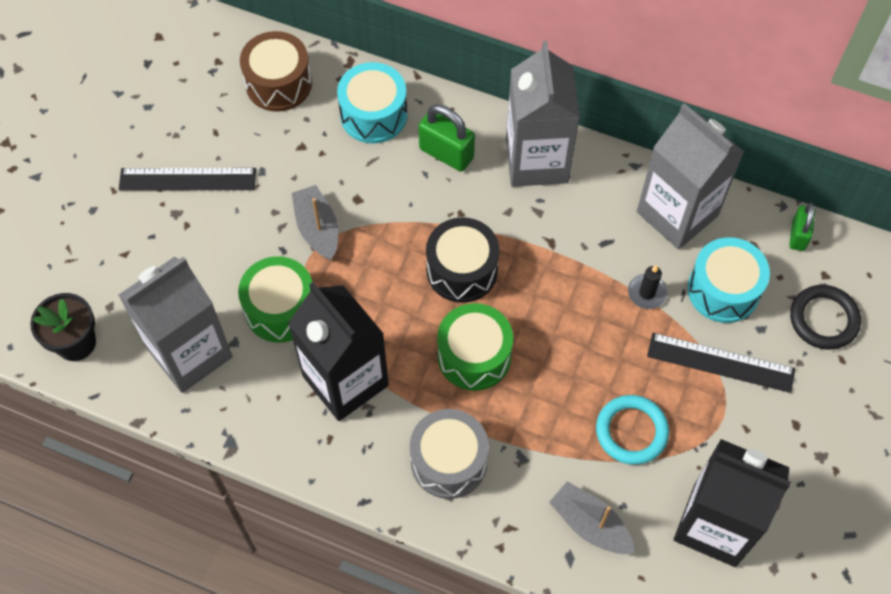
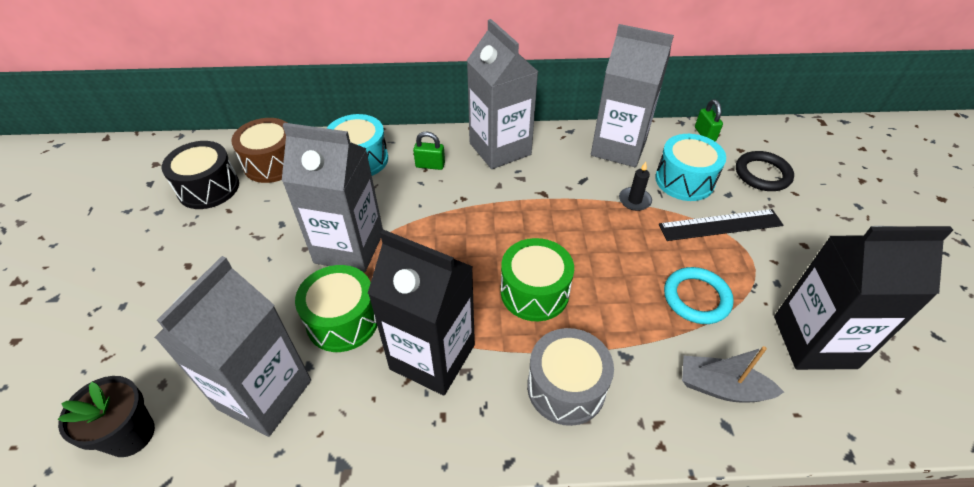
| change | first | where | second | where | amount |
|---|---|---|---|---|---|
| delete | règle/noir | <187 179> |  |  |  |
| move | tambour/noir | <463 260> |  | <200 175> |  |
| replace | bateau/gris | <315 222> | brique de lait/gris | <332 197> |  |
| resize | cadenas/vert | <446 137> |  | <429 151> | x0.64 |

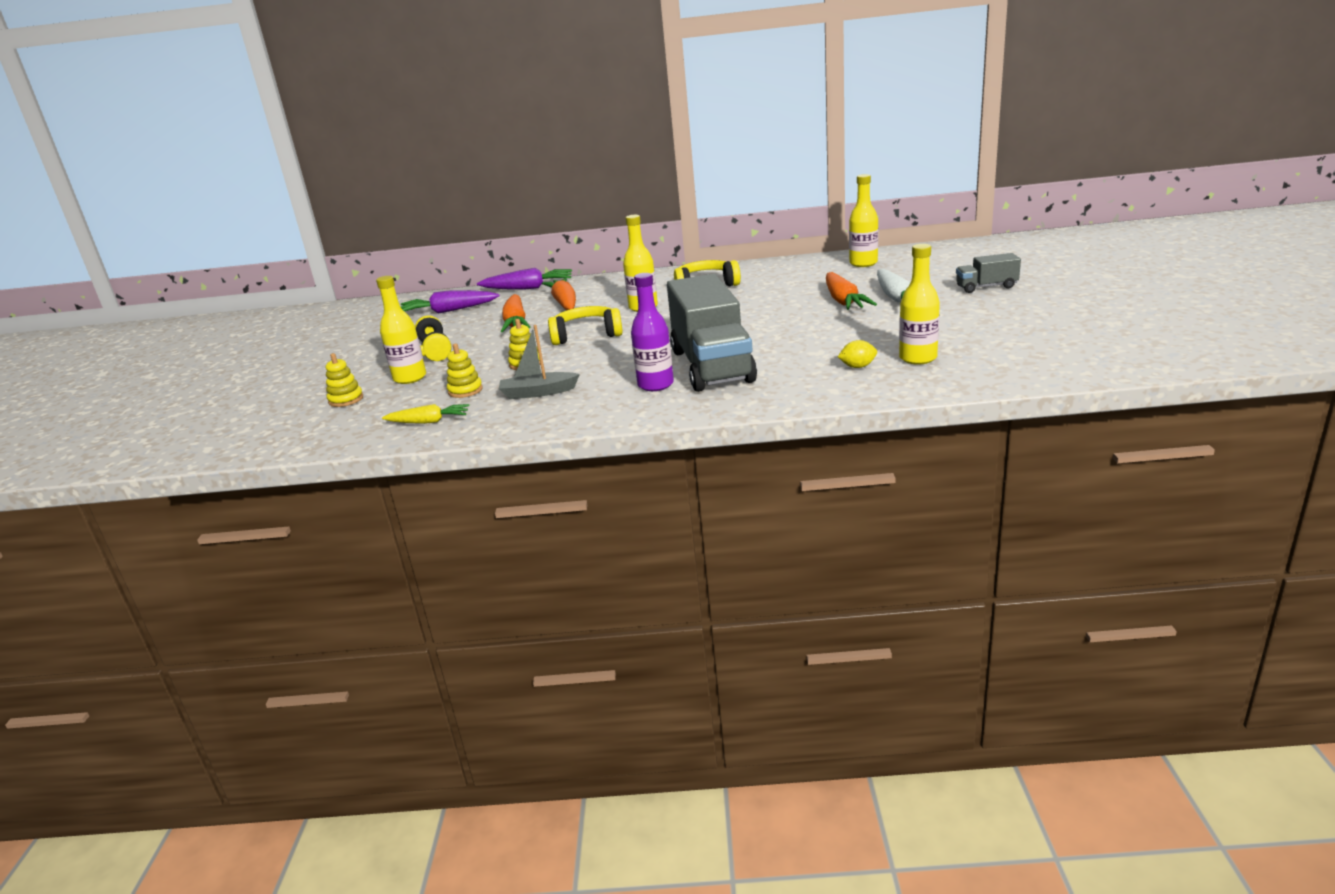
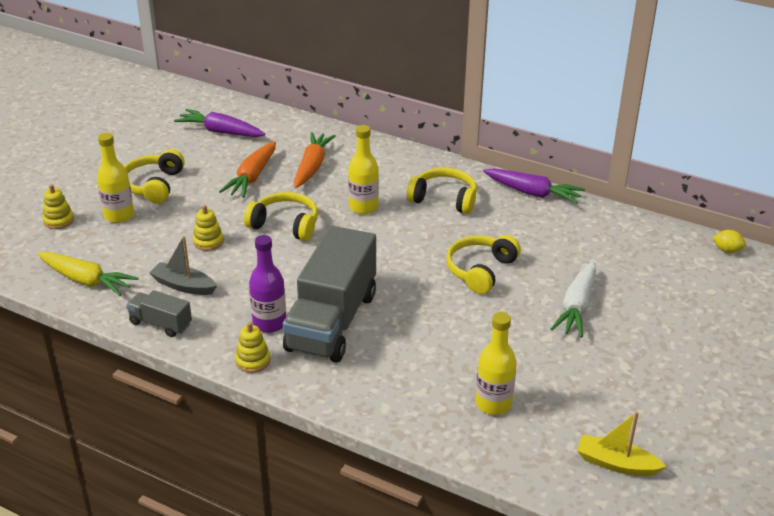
| change | first | where | second | where | amount |
|---|---|---|---|---|---|
| delete | carotte/orange | <851 291> |  |  |  |
| delete | bouteille/jaune | <863 220> |  |  |  |
| insert |  |  | casque audio/jaune | <483 264> |  |
| insert |  |  | bateau/jaune | <622 444> |  |
| move | jouet à empiler/jaune | <465 370> |  | <252 347> |  |
| move | carotte/violet | <524 279> |  | <534 186> |  |
| move | citron/jaune | <857 354> |  | <729 241> |  |
| move | camion/gris | <988 273> |  | <159 313> |  |
| resize | carotte/jaune | <425 414> |  | <87 274> | x1.55 |

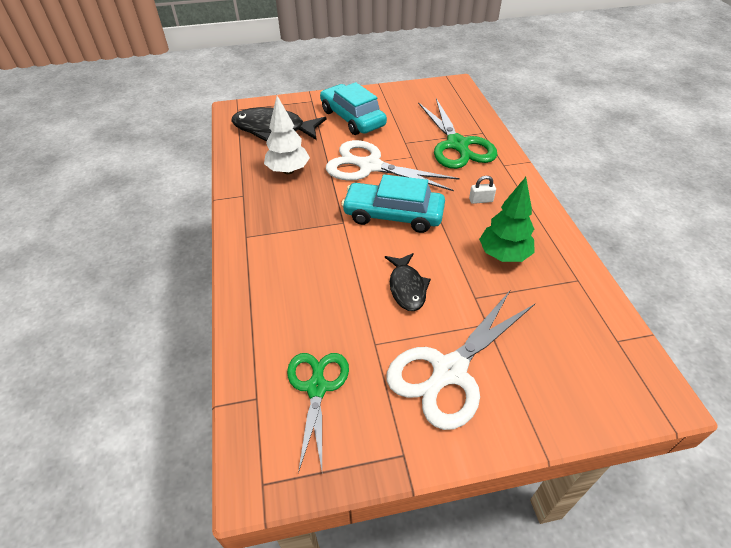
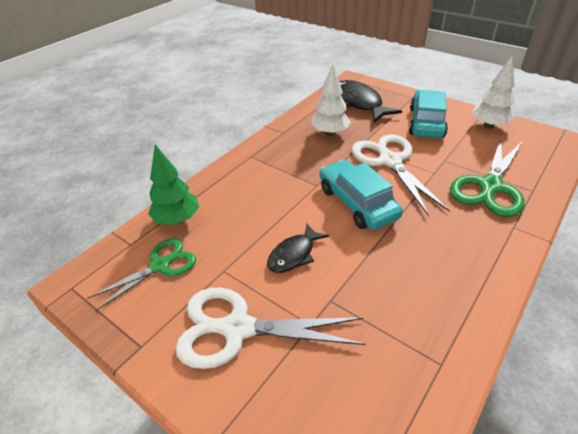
| change | first | where | second | where | amount |
|---|---|---|---|---|---|
| delete | cadenas/blanc | <482 190> |  |  |  |
| insert |  |  | arbre/blanc | <493 92> |  |
| move | arbre/vert | <507 219> |  | <173 185> |  |

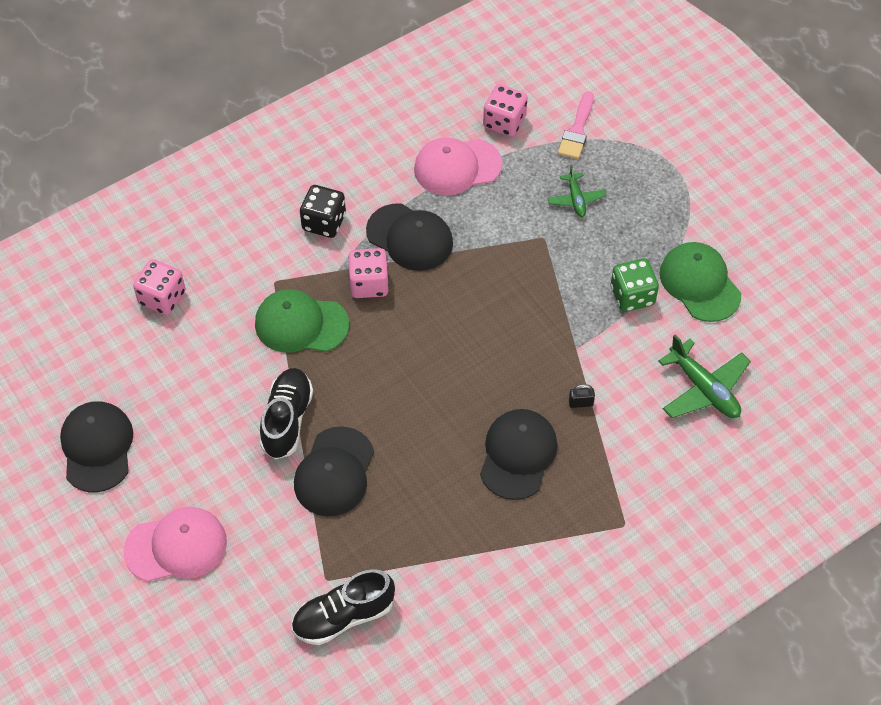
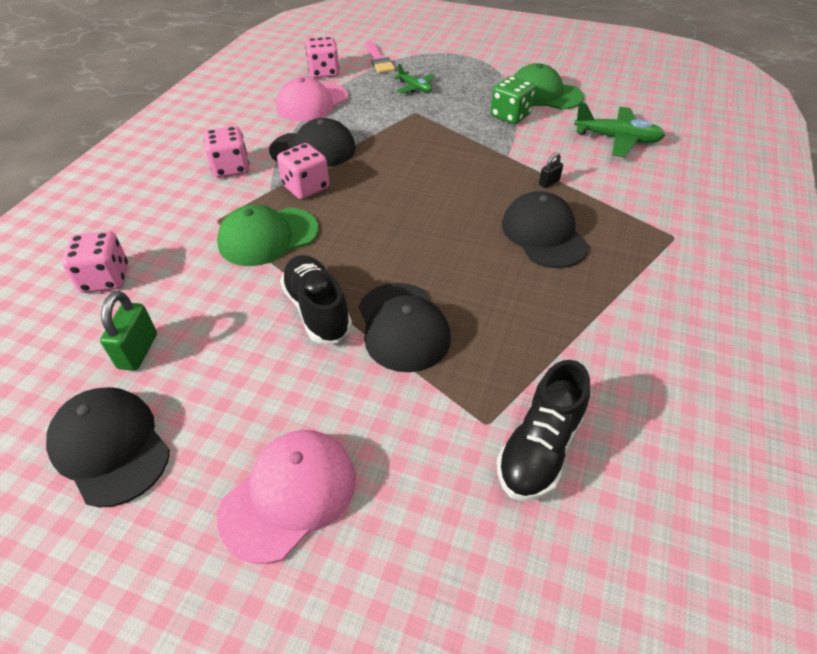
| change | first | where | second | where | amount |
|---|---|---|---|---|---|
| insert |  |  | cadenas/vert | <128 331> |  |
| recolor | dé/noir | <323 211> | dé/rose | <226 152> |  |

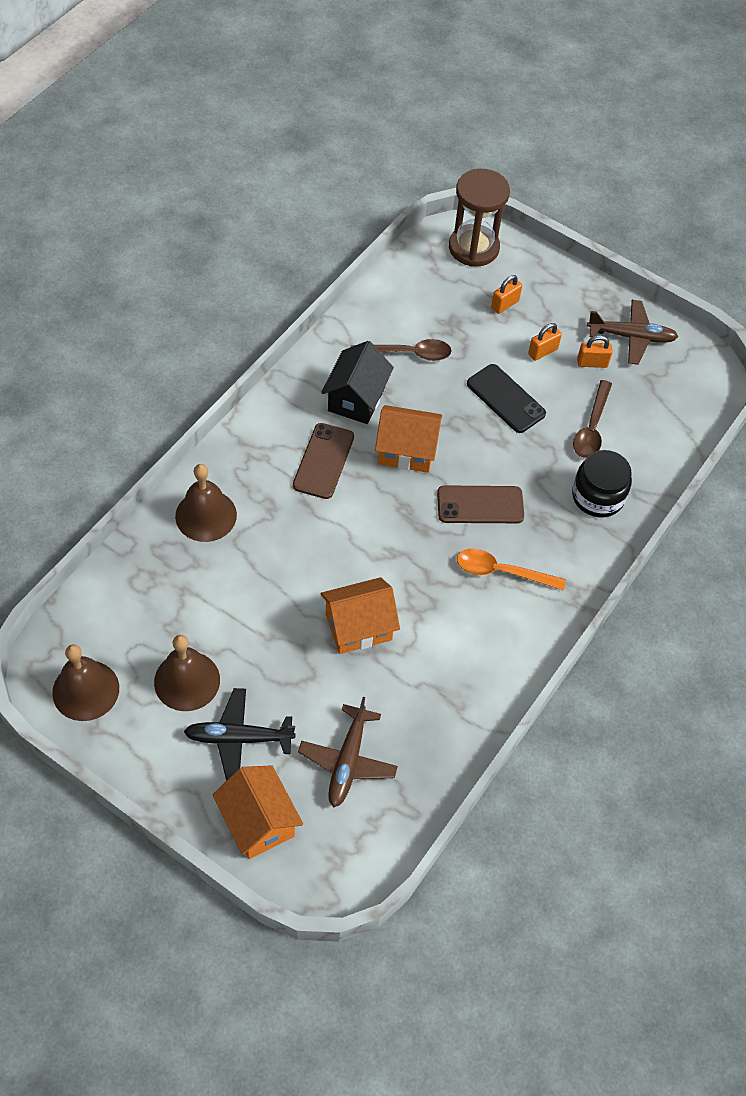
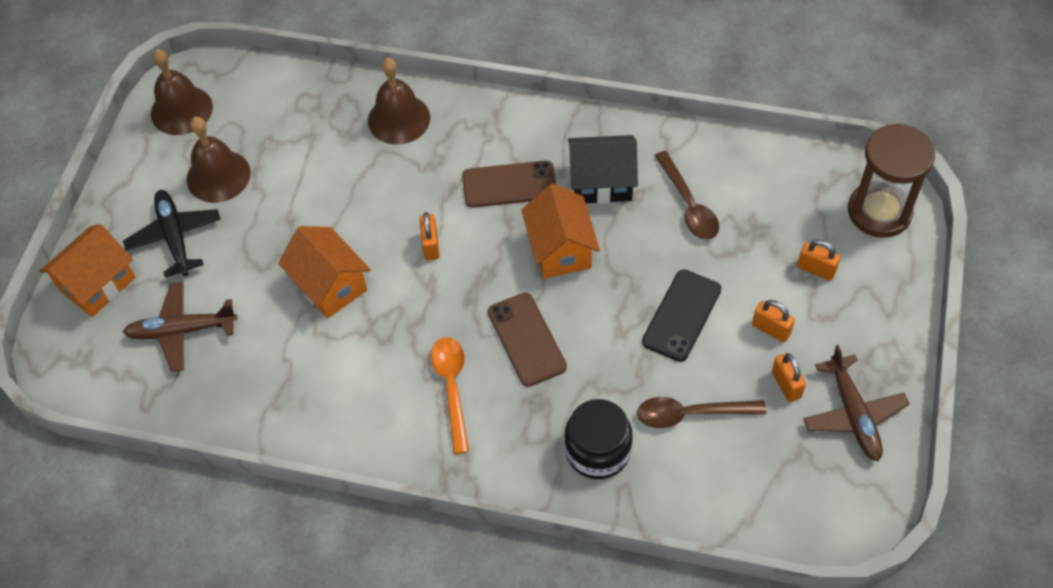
| change | first | where | second | where | amount |
|---|---|---|---|---|---|
| insert |  |  | cadenas/orange | <429 236> |  |

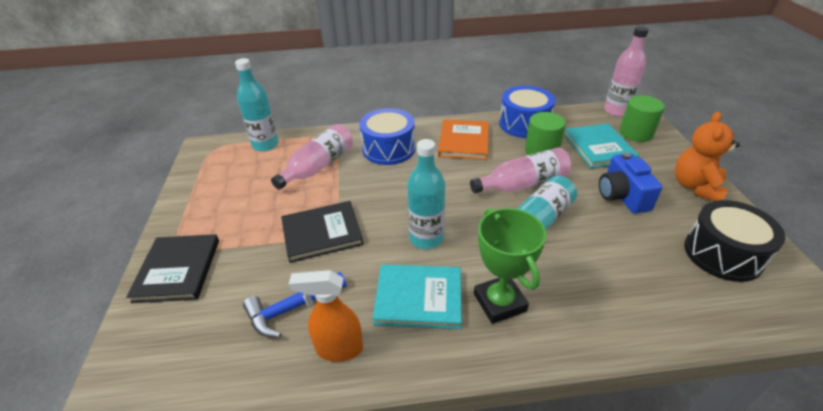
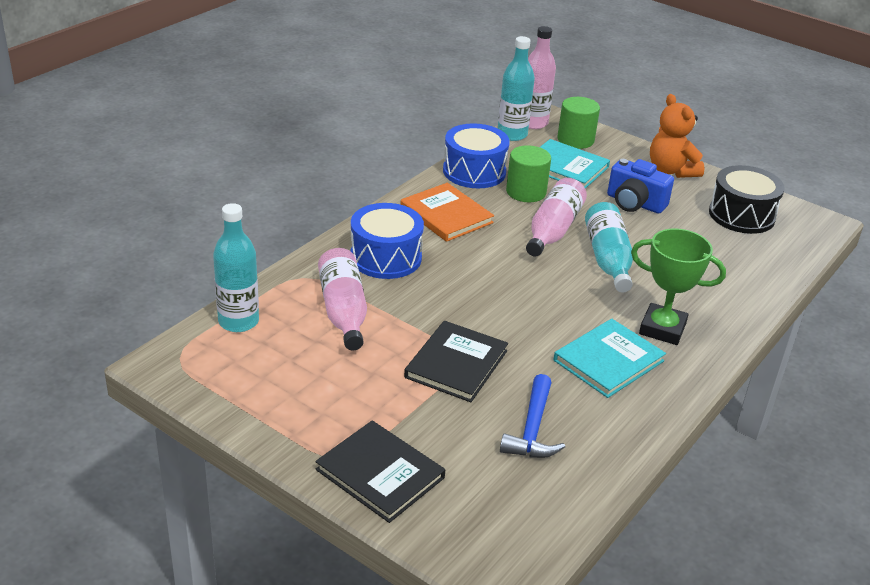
| change | first | where | second | where | amount |
|---|---|---|---|---|---|
| delete | vaporisateur/orange | <326 316> |  |  |  |
| move | bouteille/turquoise | <426 194> |  | <516 88> |  |

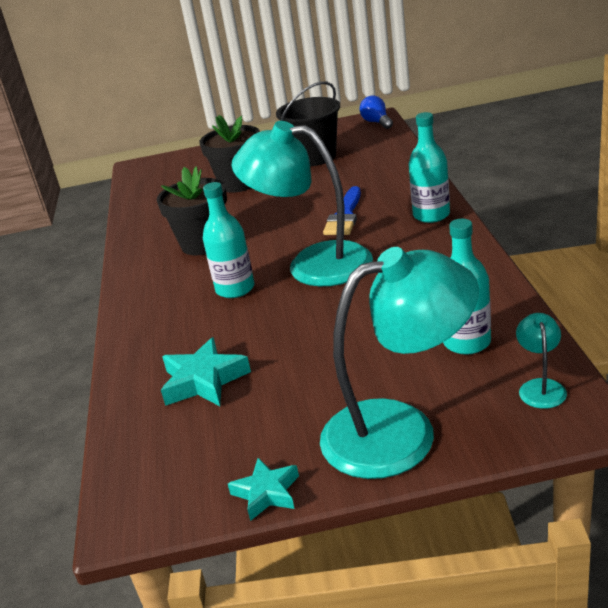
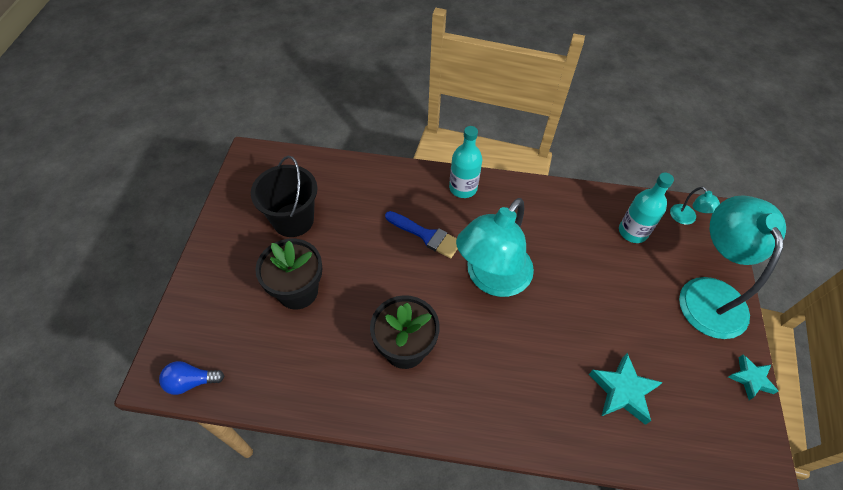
| change | first | where | second | where | amount |
|---|---|---|---|---|---|
| delete | bouteille/turquoise | <229 240> |  |  |  |
| move | ampoule/bleu | <376 112> |  | <191 378> |  |
| rotate | lampe/turquoise | <541 361> |  | <695 206> | 135 degrees counterclockwise |

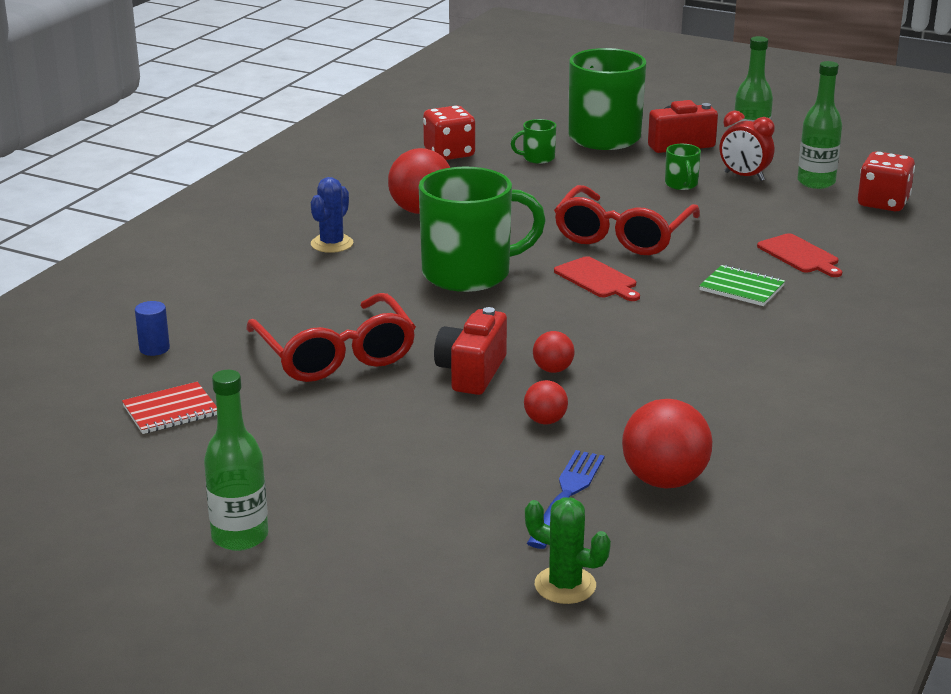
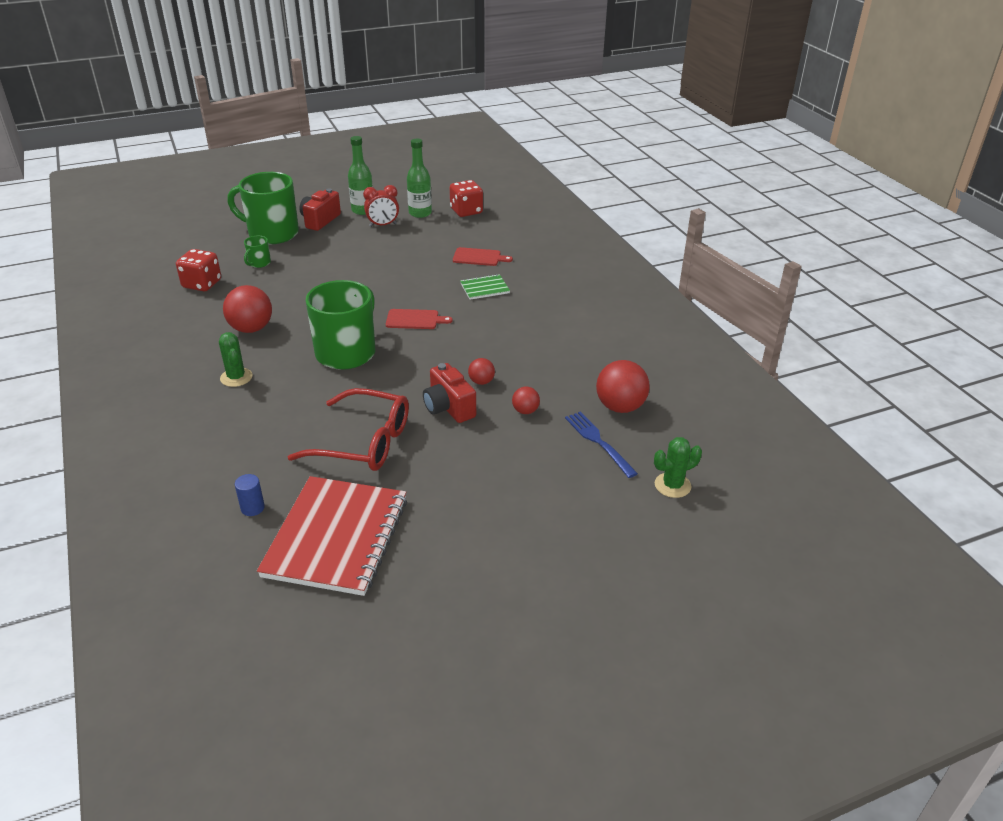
| change | first | where | second | where | amount |
|---|---|---|---|---|---|
| delete | bouteille/vert | <236 460> |  |  |  |
| delete | lunettes/rouge | <627 220> |  |  |  |
| delete | tasse/vert | <683 167> |  |  |  |
| recolor | cactus/bleu | <332 215> | cactus/vert | <236 359> |  |
| resize | carnet/rouge | <169 408> |  | <332 536> | x2.25 |

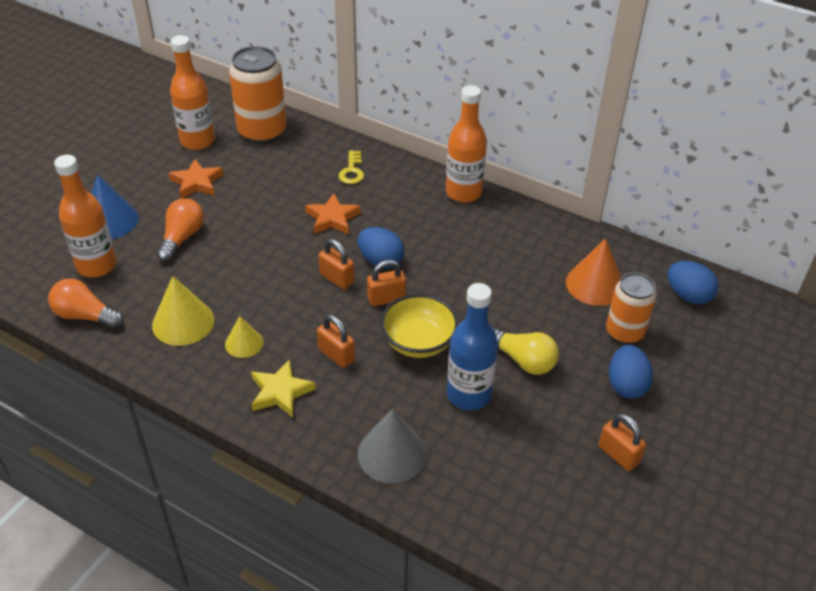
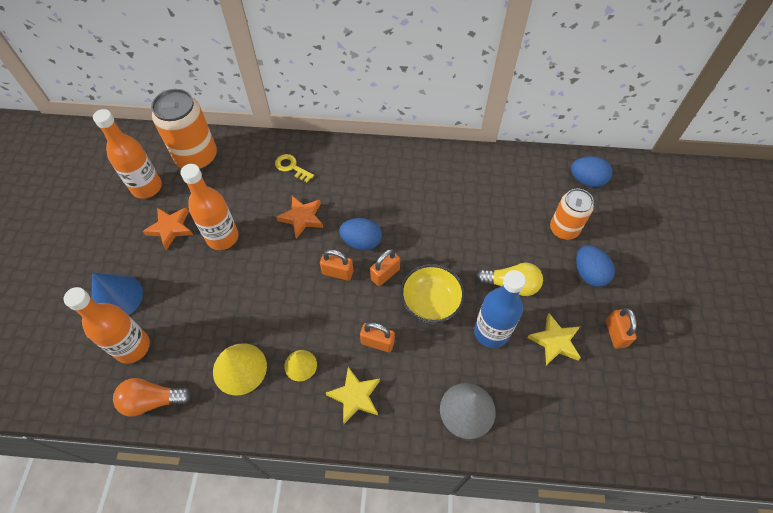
| change | first | where | second | where | amount |
|---|---|---|---|---|---|
| delete | ampoule/orange | <180 230> |  |  |  |
| delete | cône/orange | <594 272> |  |  |  |
| insert |  |  | étoile/jaune | <554 339> |  |
| move | bouteille/orange | <466 144> |  | <209 207> |  |
| rotate | clé/jaune | <351 167> |  | <294 168> | 150 degrees clockwise |
| rotate | cadenas/orange | <622 442> |  | <621 328> | 60 degrees clockwise |

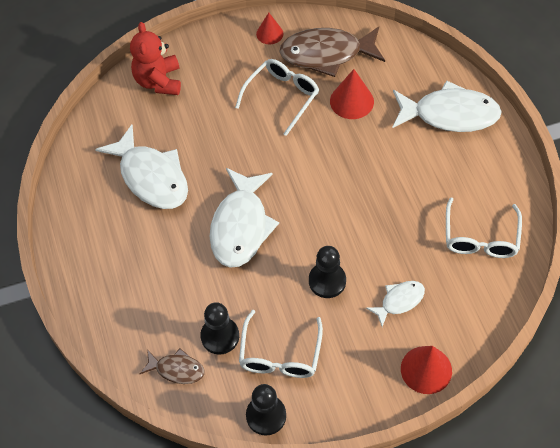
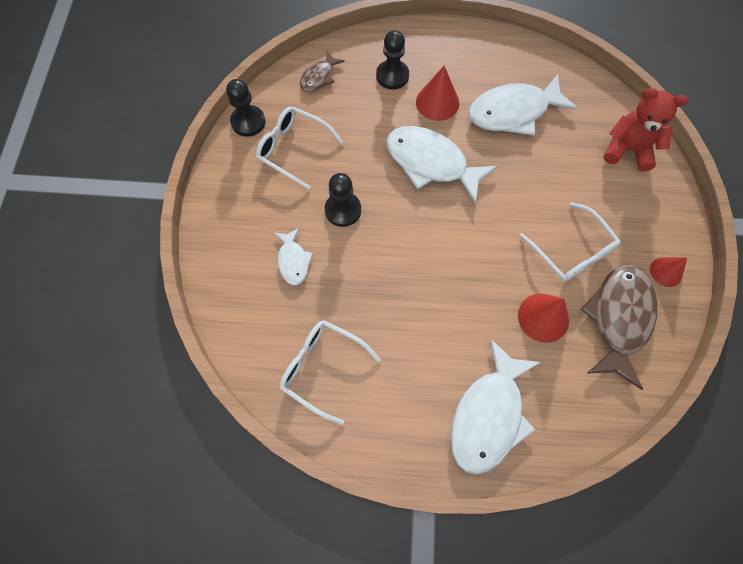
| change | first | where | second | where | amount |
|---|---|---|---|---|---|
| move | pion/noir | <219 328> |  | <392 60> |  |
| move | cône/rouge | <426 370> |  | <437 93> |  |

